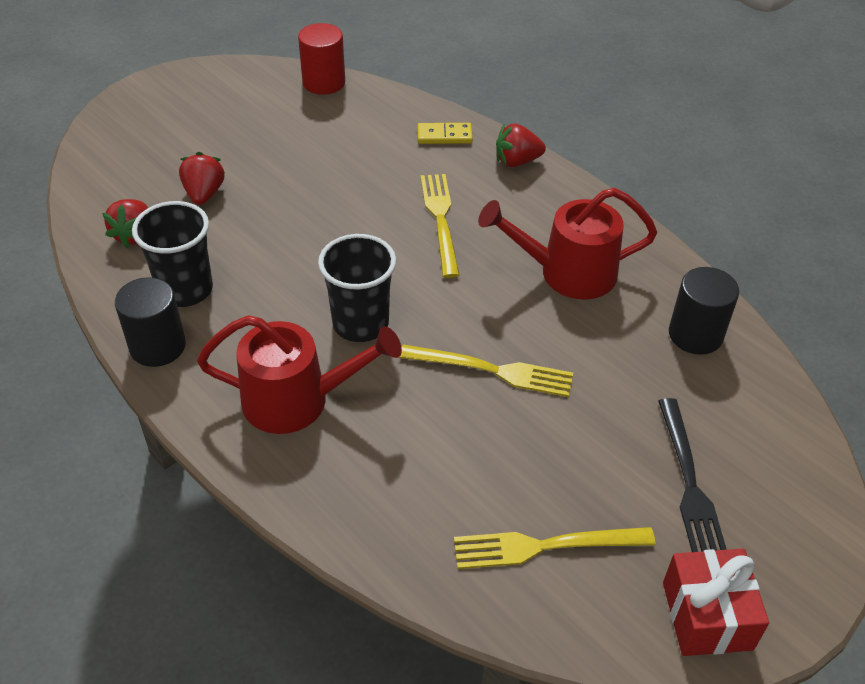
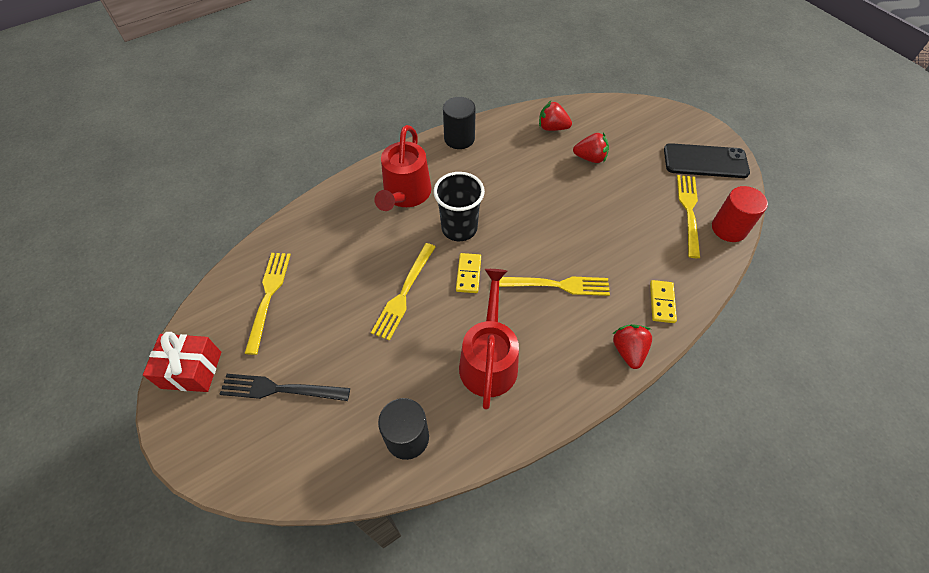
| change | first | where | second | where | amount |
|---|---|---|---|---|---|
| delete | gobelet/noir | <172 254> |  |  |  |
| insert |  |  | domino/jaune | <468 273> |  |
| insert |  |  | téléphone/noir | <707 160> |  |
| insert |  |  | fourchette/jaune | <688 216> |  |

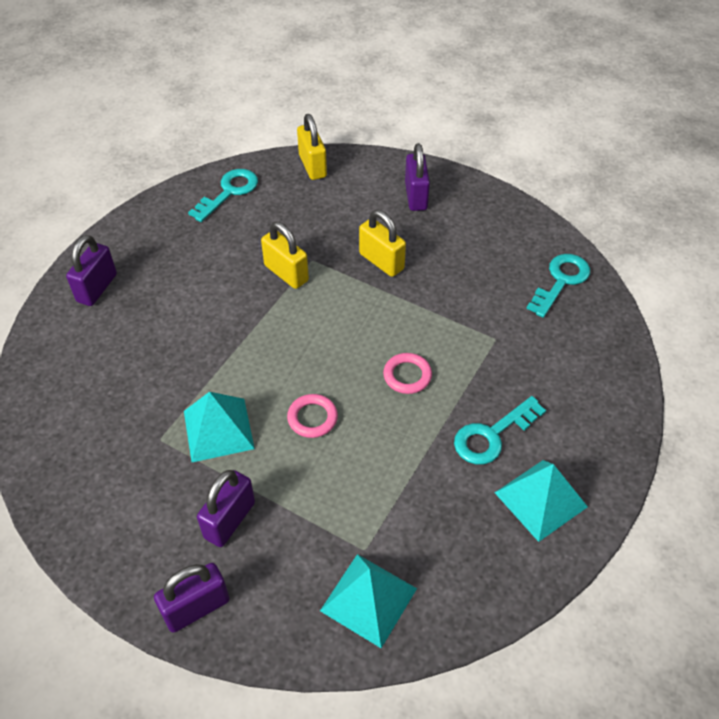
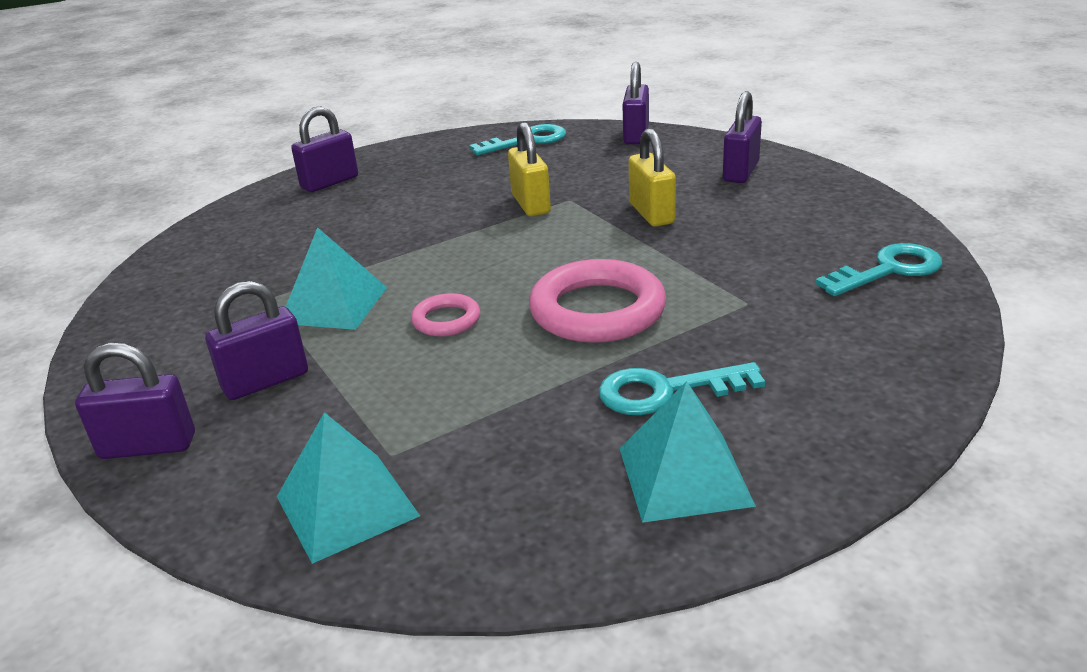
| change | first | where | second | where | amount |
|---|---|---|---|---|---|
| recolor | cadenas/jaune | <312 147> | cadenas/violet | <635 103> |  |
| resize | anneau/rose | <407 373> |  | <597 301> | x1.96 |

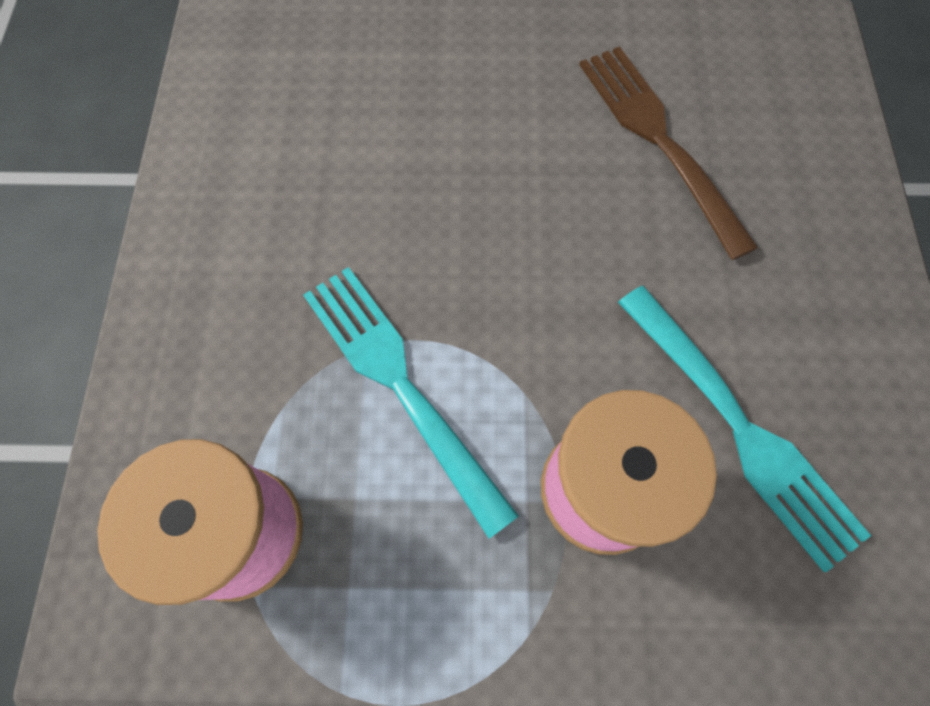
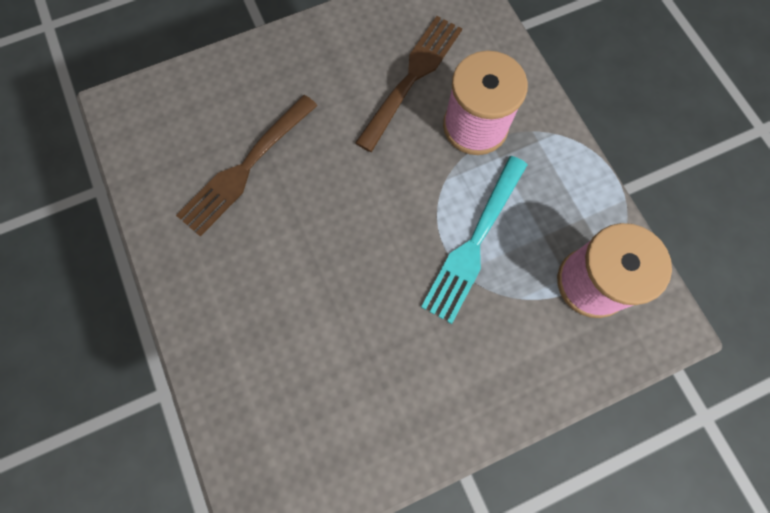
| change | first | where | second | where | amount |
|---|---|---|---|---|---|
| recolor | fourchette/turquoise | <744 429> | fourchette/marron | <408 84> |  |

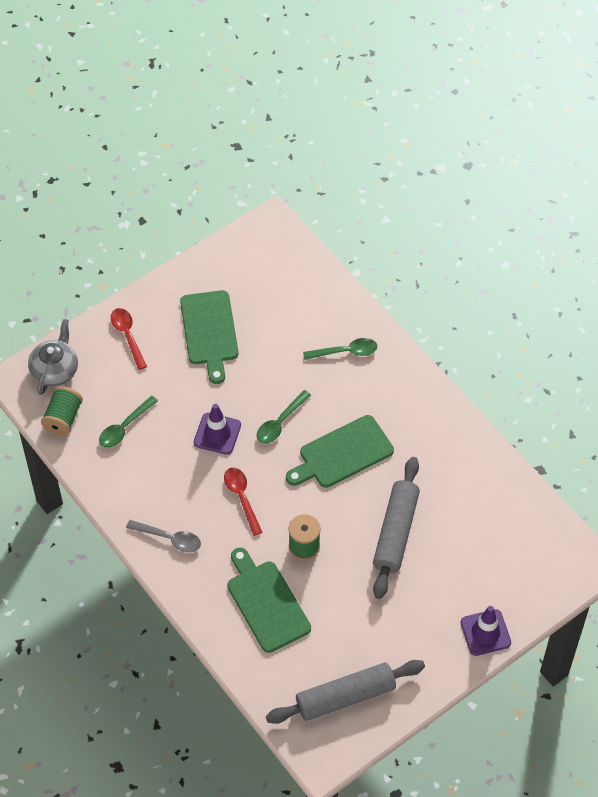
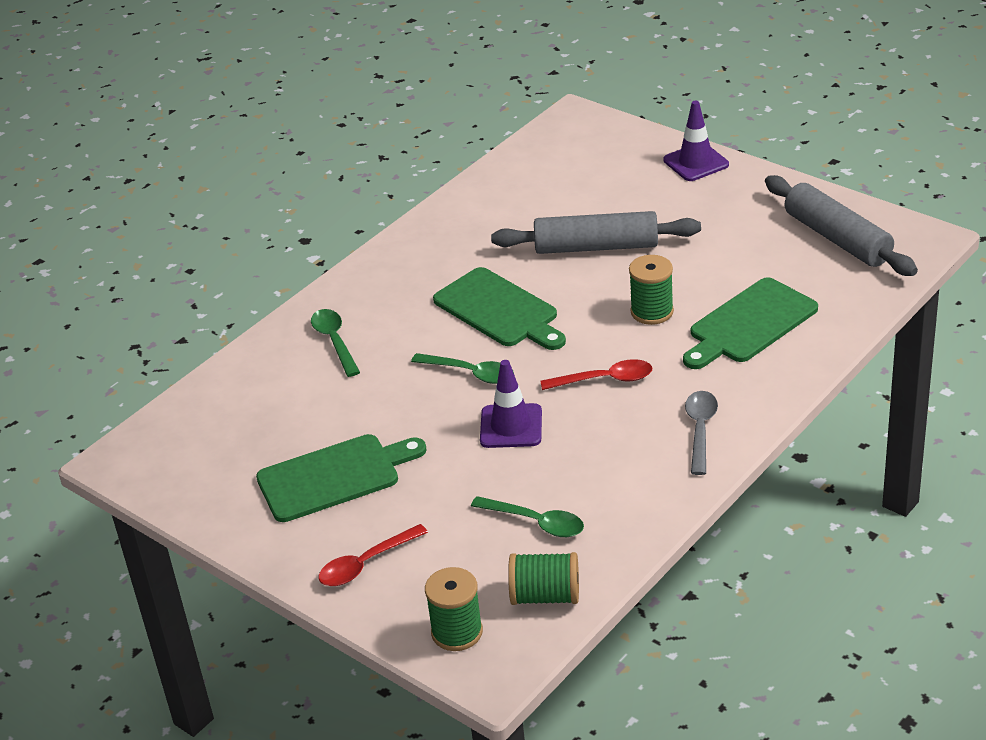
| change | first | where | second | where | amount |
|---|---|---|---|---|---|
| replace | théière/gris | <53 357> | bobine/vert | <454 609> |  |
| rotate | cuillère/rouge | <243 501> |  | <596 374> | 150 degrees counterclockwise |

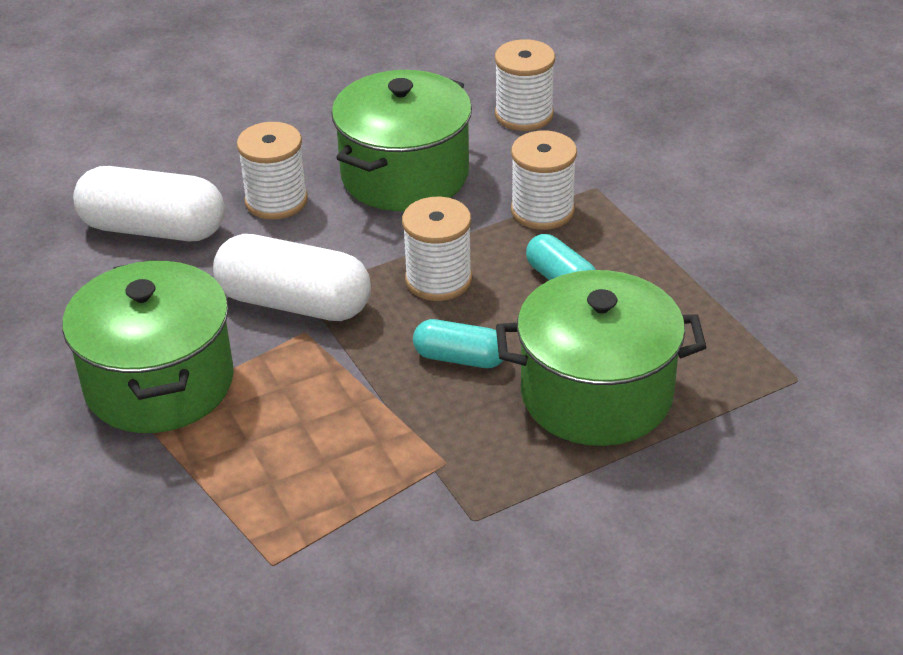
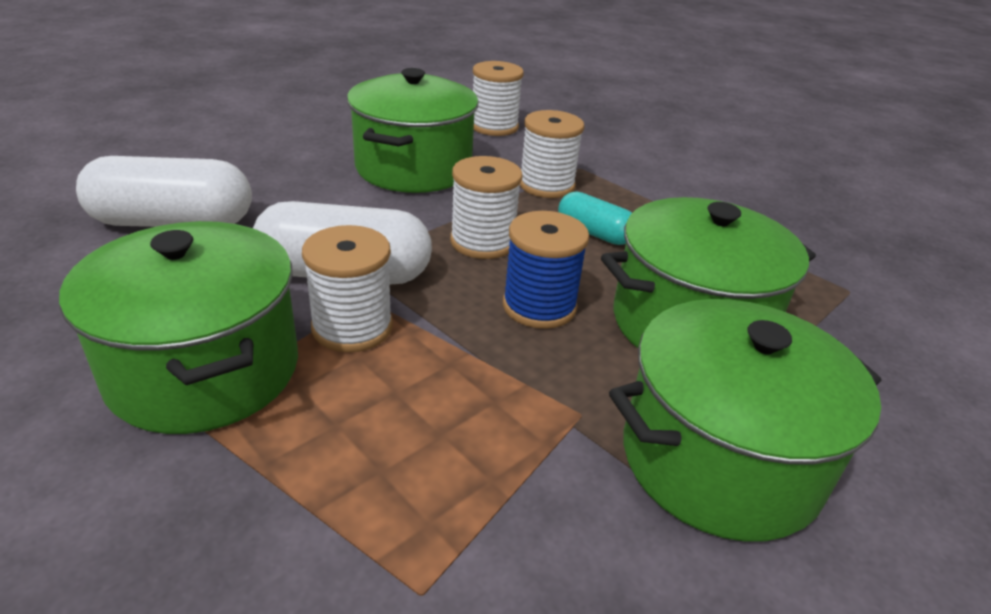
| change | first | where | second | where | amount |
|---|---|---|---|---|---|
| insert |  |  | marmite/vert | <745 420> |  |
| move | bobine/blanc | <272 171> |  | <347 288> |  |
| replace | gélule/turquoise | <460 343> | bobine/bleu | <546 270> |  |

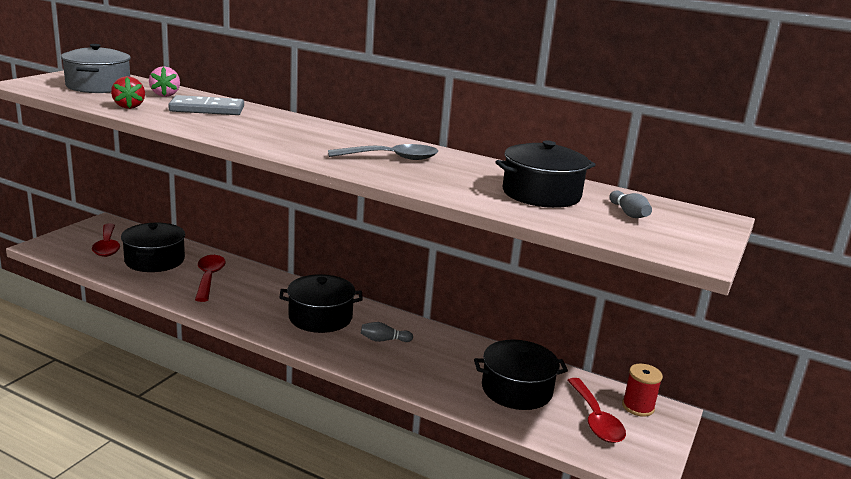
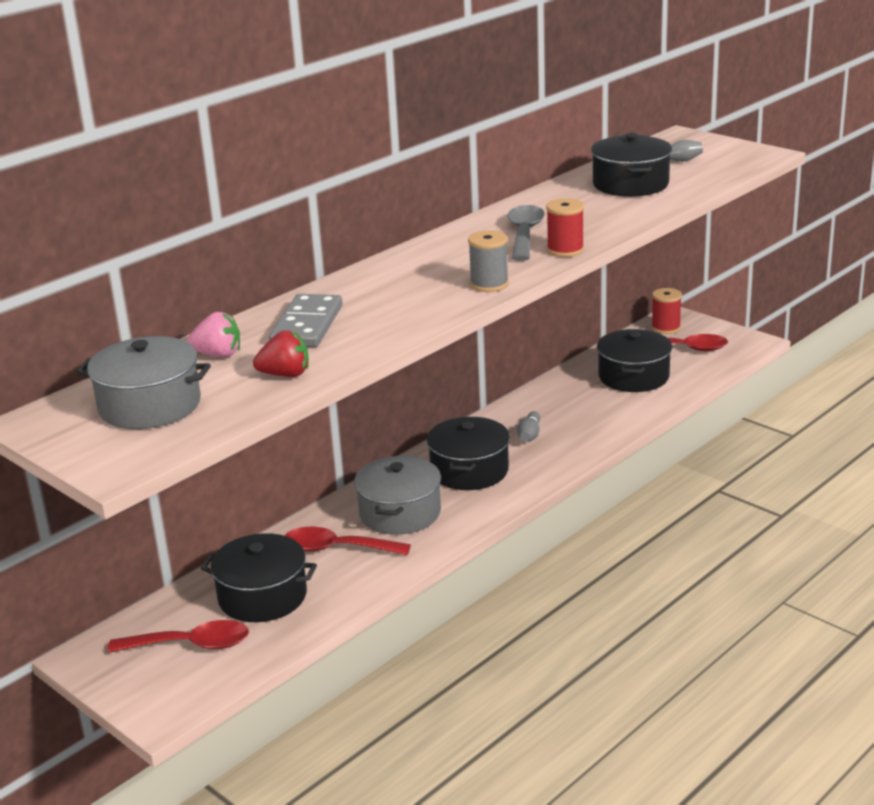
| change | first | where | second | where | amount |
|---|---|---|---|---|---|
| insert |  |  | marmite/gris | <397 495> |  |
| insert |  |  | bobine/gris | <488 261> |  |
| insert |  |  | bobine/rouge | <565 227> |  |

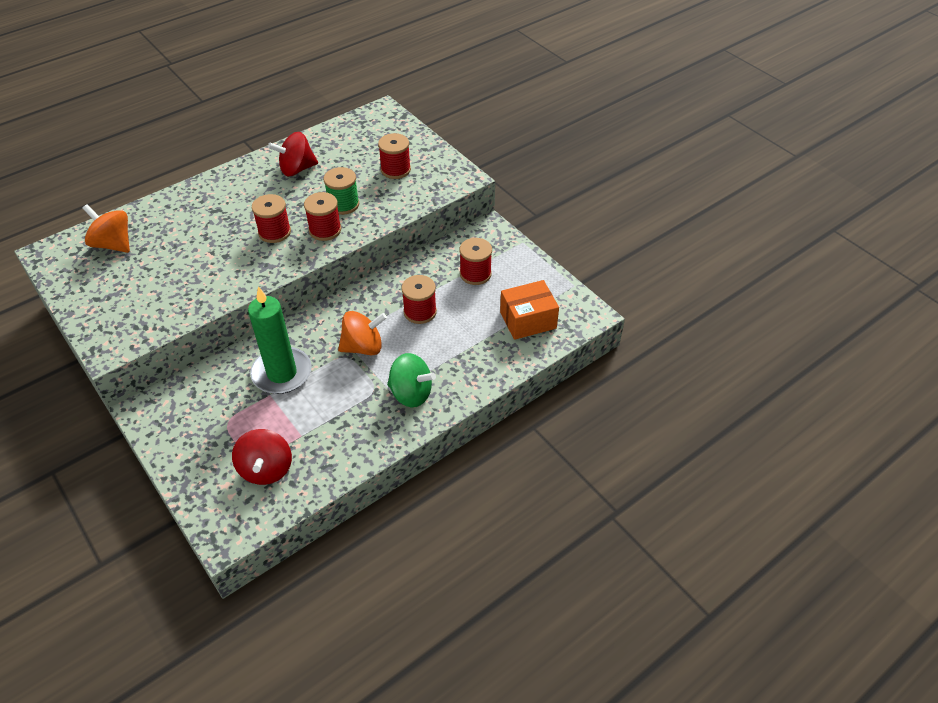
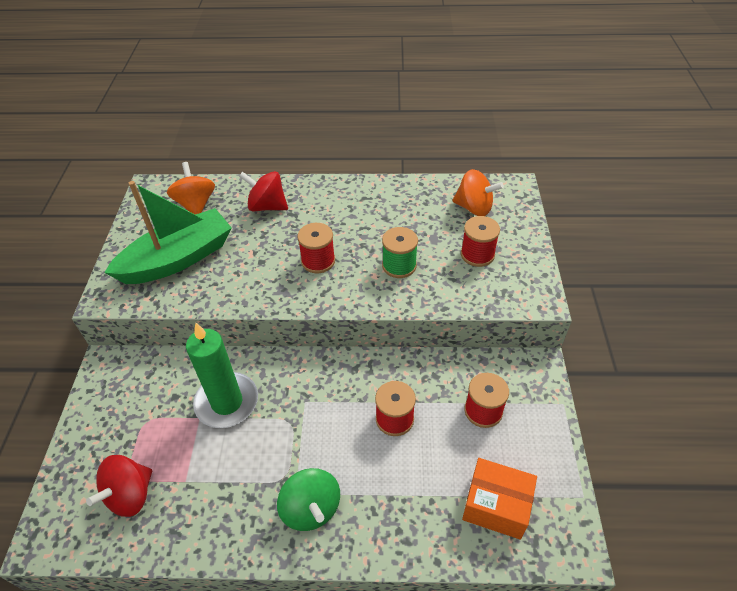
| change | first | where | second | where | amount |
|---|---|---|---|---|---|
| delete | bobine/rouge | <322 216> |  |  |  |
| insert |  |  | bateau/vert | <168 232> |  |
| move | toupie/rouge | <293 154> |  | <263 191> |  |
| move | toupie/orange | <362 333> |  | <478 192> |  |

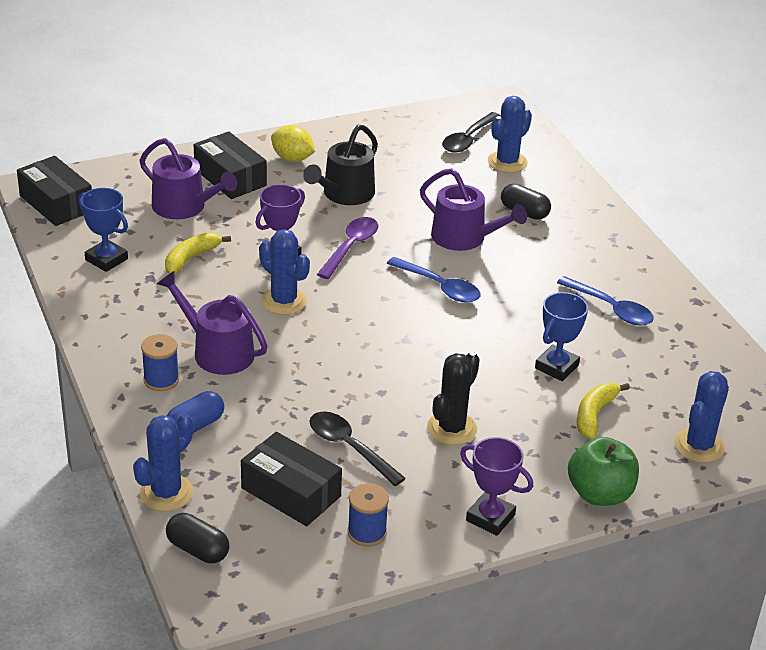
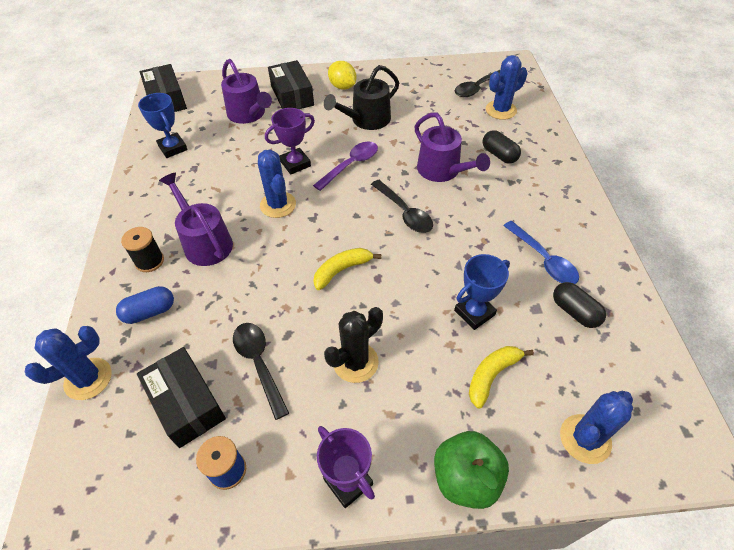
| change | first | where | second | where | amount |
|---|---|---|---|---|---|
| move | banane/jaune | <198 253> |  | <347 269> |  |
| move | gélule/noir | <197 538> |  | <579 305> |  |
| recolor | bobine/bleu | <160 362> | bobine/noir | <142 249> |  |
| recolor | cuillère/bleu | <433 280> | cuillère/noir | <402 206> |  |

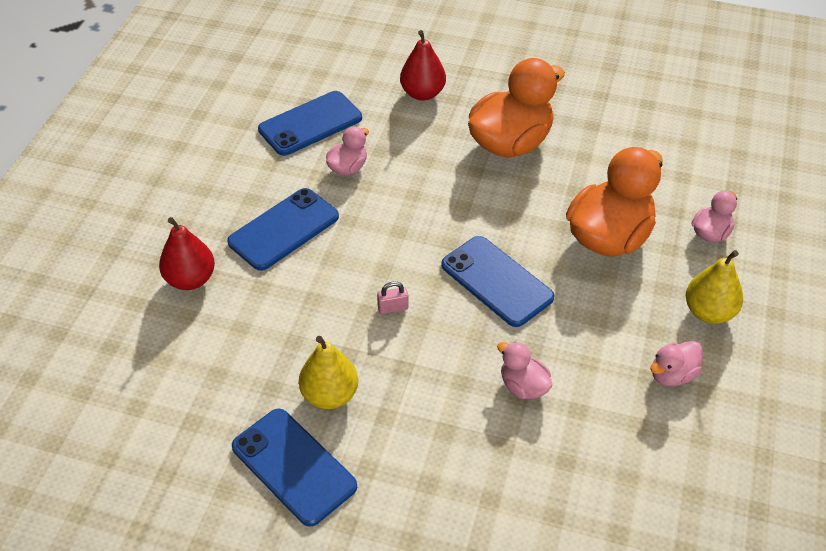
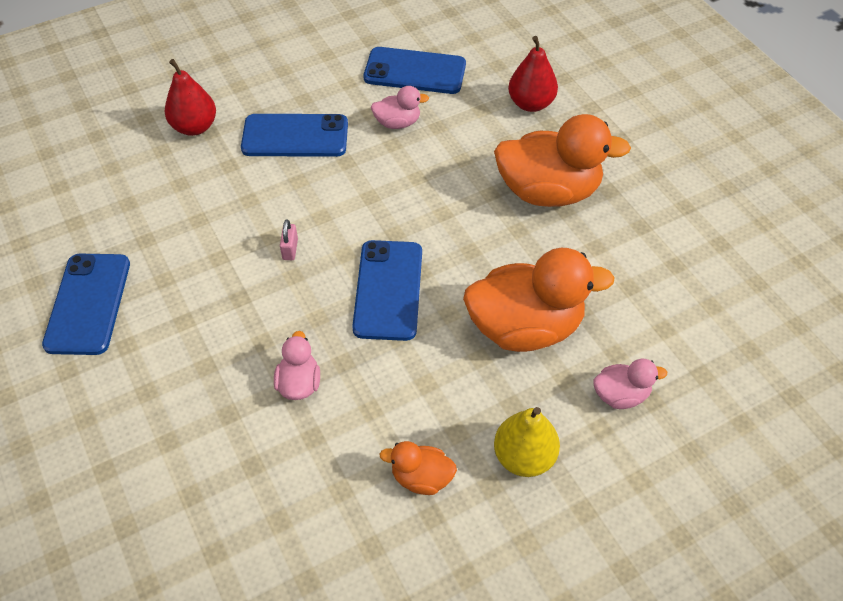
| change | first | where | second | where | amount |
|---|---|---|---|---|---|
| delete | poire/jaune | <328 372> |  |  |  |
| recolor | canard/rose | <676 363> | canard/orange | <418 468> |  |
| rotate | cadenas/rose | <392 297> |  | <289 239> | 60 degrees clockwise |

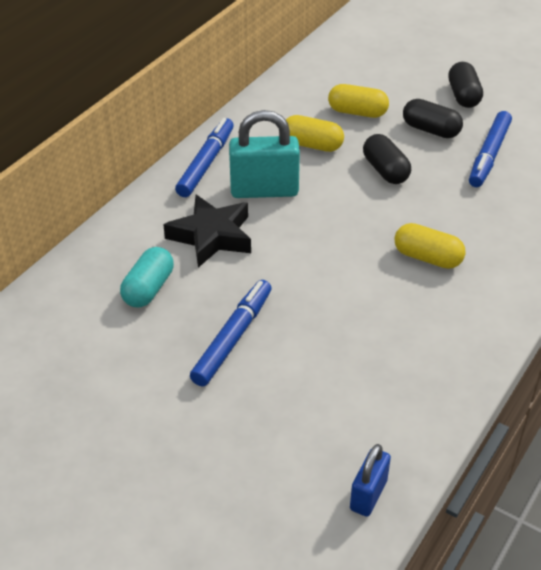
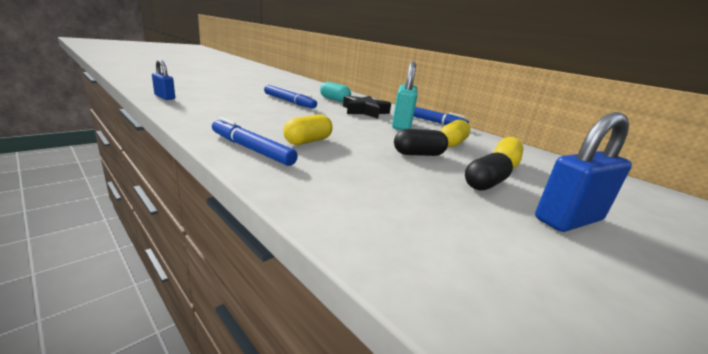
| change | first | where | second | where | amount |
|---|---|---|---|---|---|
| move | feutre/bleu | <490 149> |  | <255 141> |  |
| replace | gélule/noir | <465 85> | cadenas/bleu | <583 172> |  |

